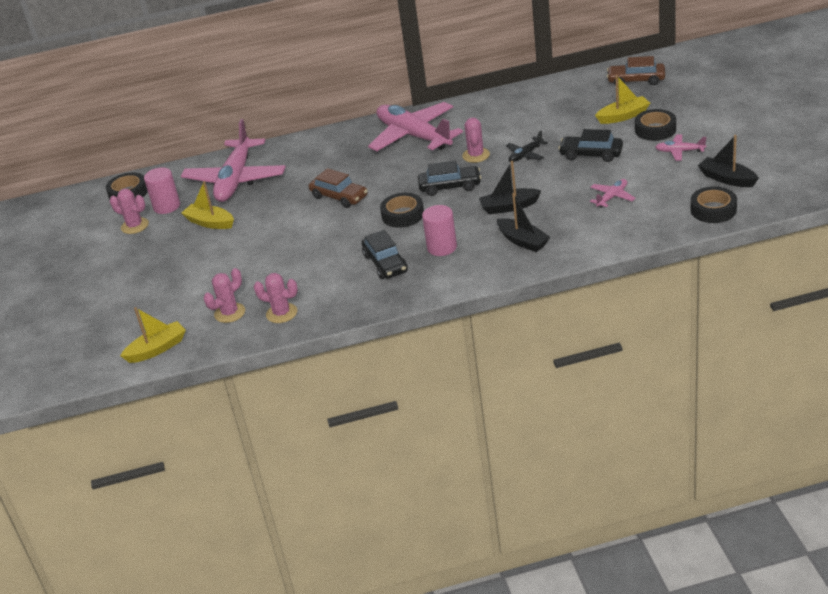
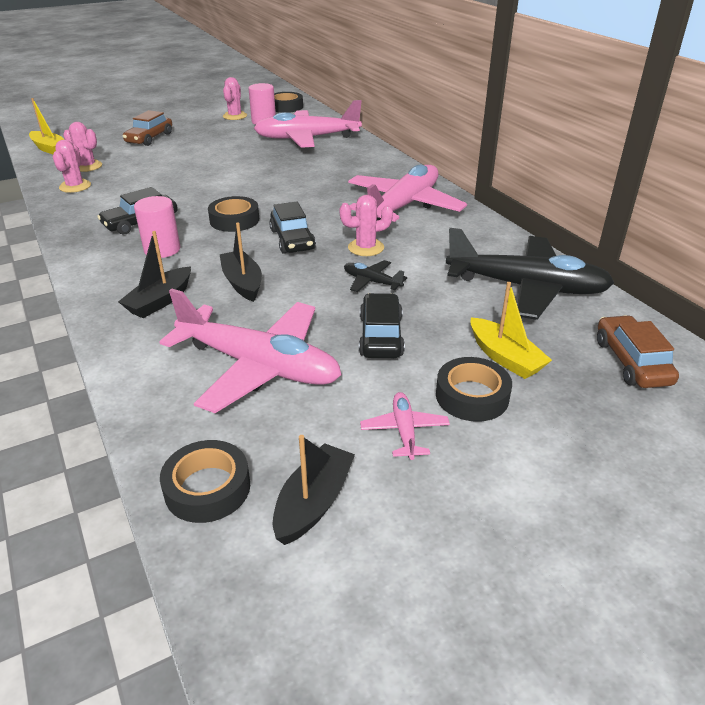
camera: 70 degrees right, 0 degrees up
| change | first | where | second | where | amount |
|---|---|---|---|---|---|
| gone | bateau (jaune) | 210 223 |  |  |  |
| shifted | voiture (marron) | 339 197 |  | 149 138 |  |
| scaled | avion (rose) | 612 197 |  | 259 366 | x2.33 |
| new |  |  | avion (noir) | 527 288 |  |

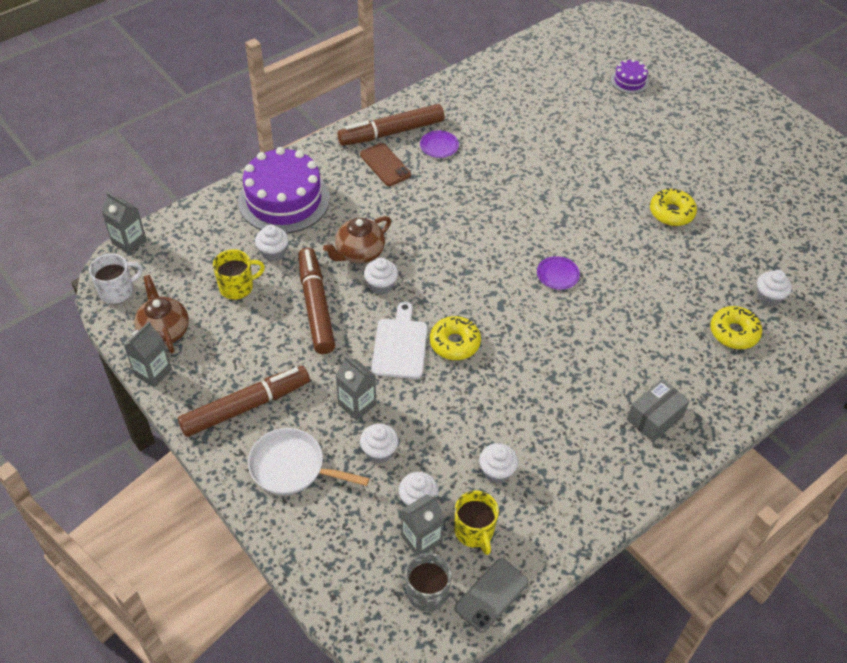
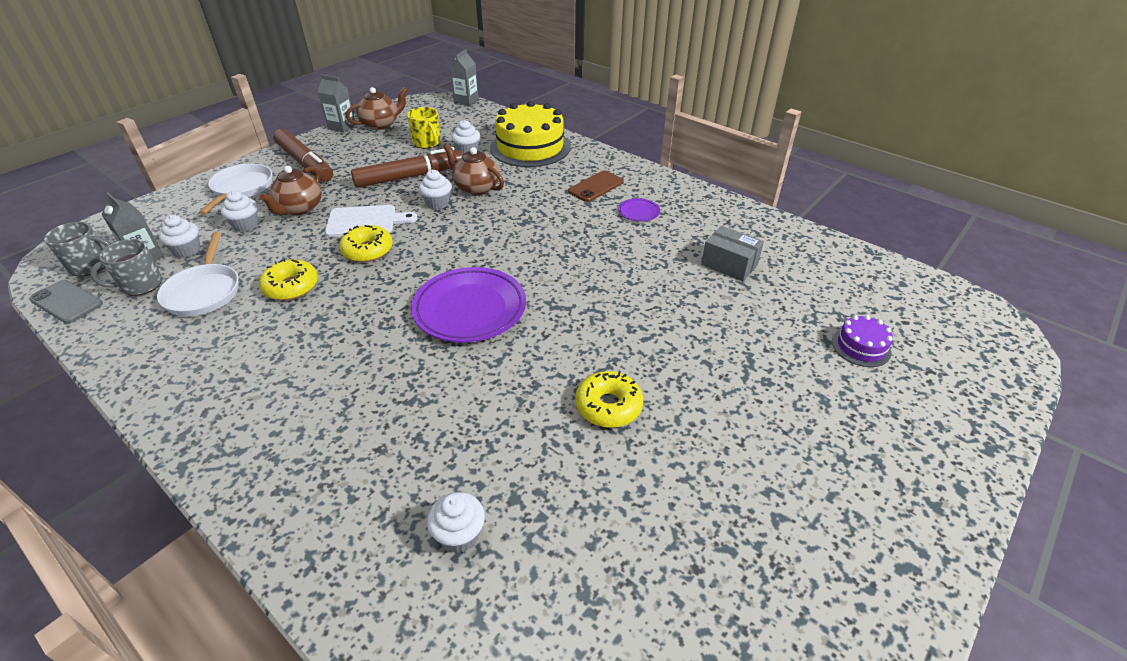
camera: 80 degrees right, 10 degrees down
| change | first | where | second | where | amount |
|---|---|---|---|---|---|
| gone | tasse (blanc) | 117 291 |  |  |  |
| repainted | gâteau (violet) | 284 200 | gâteau (jaune) | 530 147 |  |
| swapped | brique de lait (gris) | 357 404 | théière (marron) | 299 208 |  |
| gone | feutre (marron) | 392 132 |  |  |  |
| repainted | tasse (jaune) | 474 532 | tasse (gris) | 140 285 |  |
| swapped | muffin (blanc) | 497 472 | poêle (blanc) | 204 291 |  |
| scaled | assiette (violet) | 557 275 |  | 470 309 | x2.23 |
| shifted | boîte (gris) | 655 418 |  | 729 264 |  |
| shifted | beignet (jaune) | 734 332 |  | 291 287 |  |

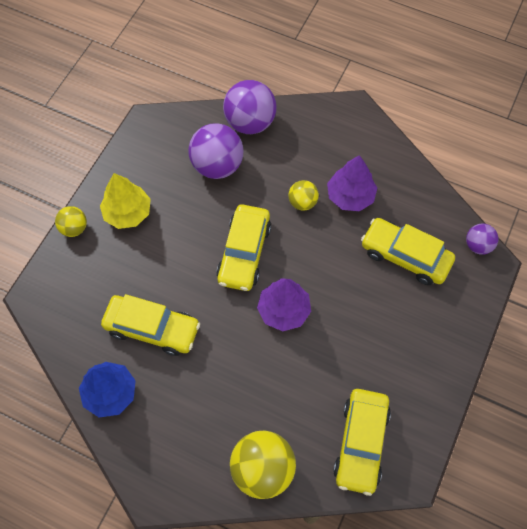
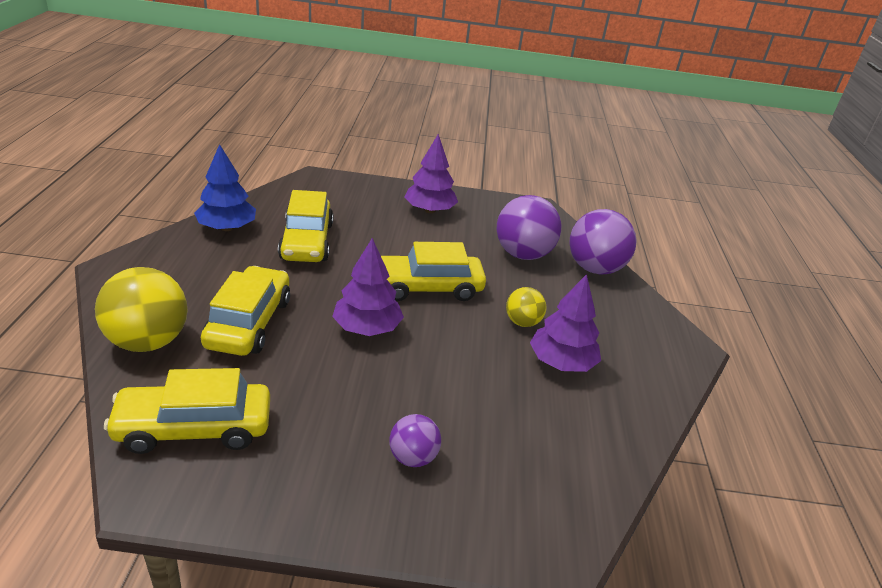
camera: 65 degrees right, 30 degrees down
| change | first | where | second | where | amount |
|---|---|---|---|---|---|
| gone | balle (jaune) | 74 228 |  |  |  |
| repainted | arbre (jaune) | 127 213 | arbre (violet) | 429 210 |  |
| shifted | voiture (jaune) | 405 256 |  | 249 323 |  |
| shifted | balle (violet) | 478 245 |  | 413 457 |  |

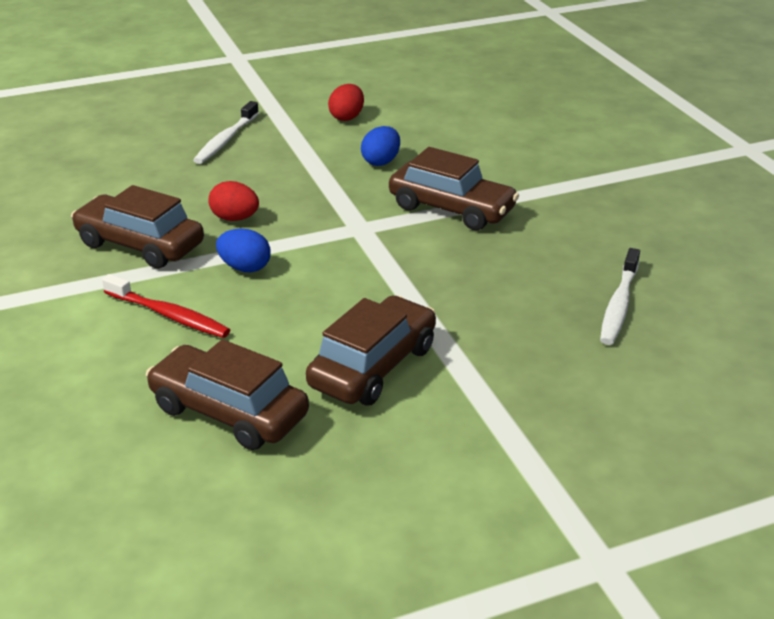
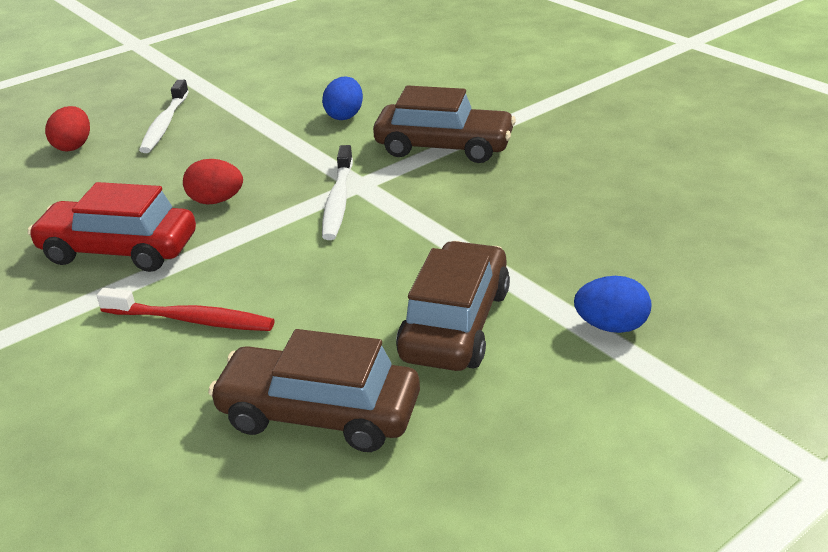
camera: 15 degrees left, 0 degrees up
| change | first | where | second | where | amount |
|---|---|---|---|---|---|
| repainted | voiture (marron) | 140 245 | voiture (rouge) | 119 250 |  |
| shifted | œuf (bleu) | 245 268 |  | 611 326 |  |
| shifted | œuf (rouge) | 347 117 |  | 73 146 |  |
| shifted | brosse à dents (blanc) | 619 305 |  | 338 201 |  |

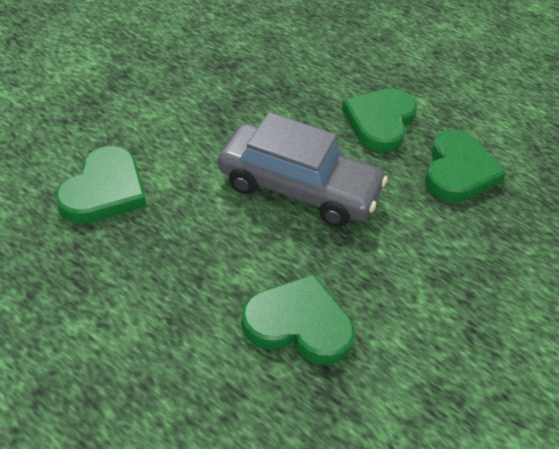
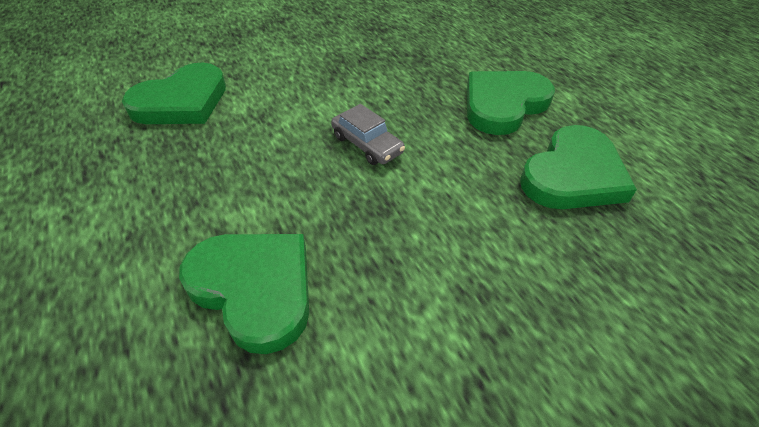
camera: 30 degrees right, 0 degrees up
| change | first | where | second | where | amount |
|---|---|---|---|---|---|
| scaled | voiture (gris) | 299 188 |  | 367 144 | x0.44 |

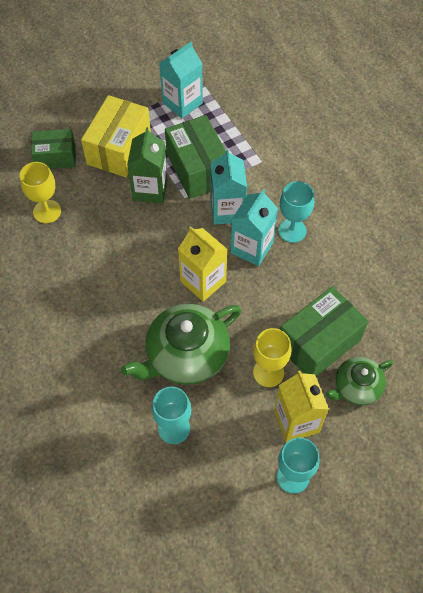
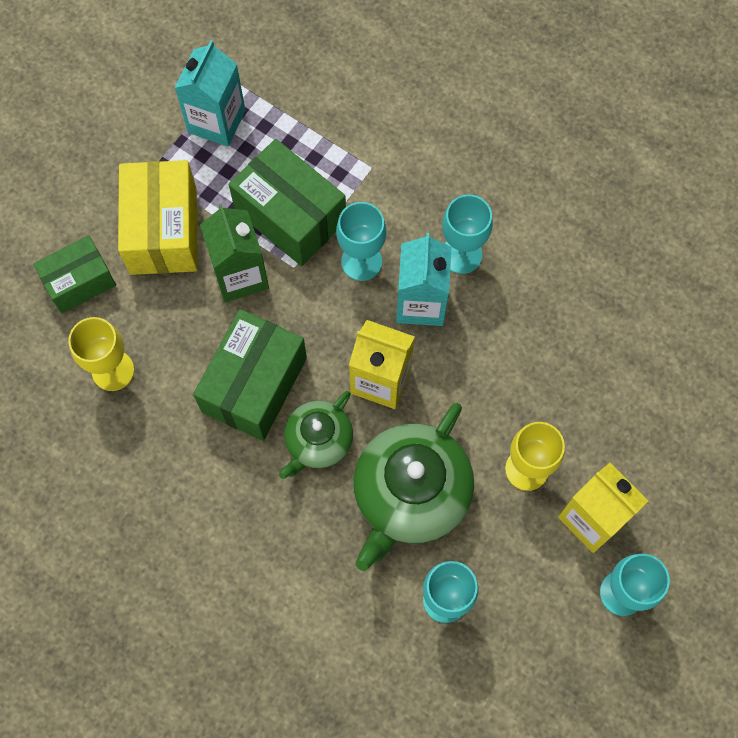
camera: 25 degrees left, 10 degrees up
| change | first | where | second | where | amount |
|---|---|---|---|---|---|
| swapped | brique de lait (turquoise) | 227 210 | verre à pied (turquoise) | 361 261 |  |
| shifted | boîte (vert) | 319 342 |  | 254 385 |  |
| shifted | théière (vert) | 356 387 |  | 318 441 |  |

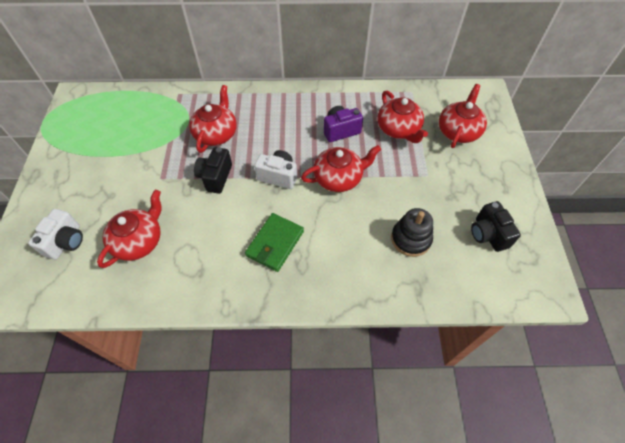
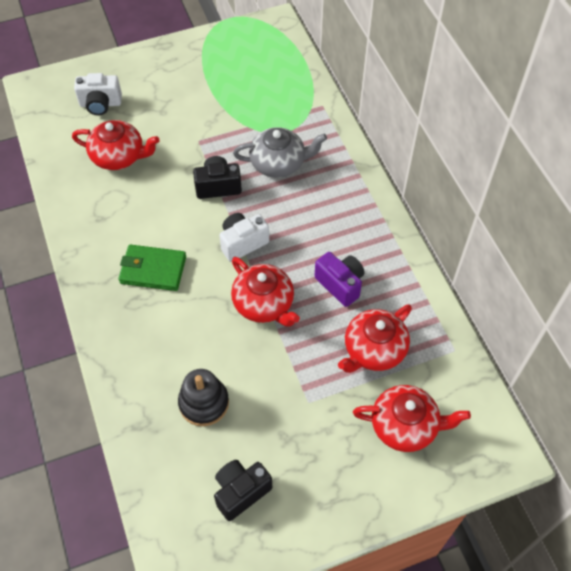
camera: 70 degrees right, 0 degrees up
| change | first | where | second | where | amount |
|---|---|---|---|---|---|
| repainted | théière (rouge) | 216 134 | théière (gris) | 279 163 |  |
| rotated | appareil photo (blanc) | 278 176 |  | 242 243 | 120 degrees counterclockwise |

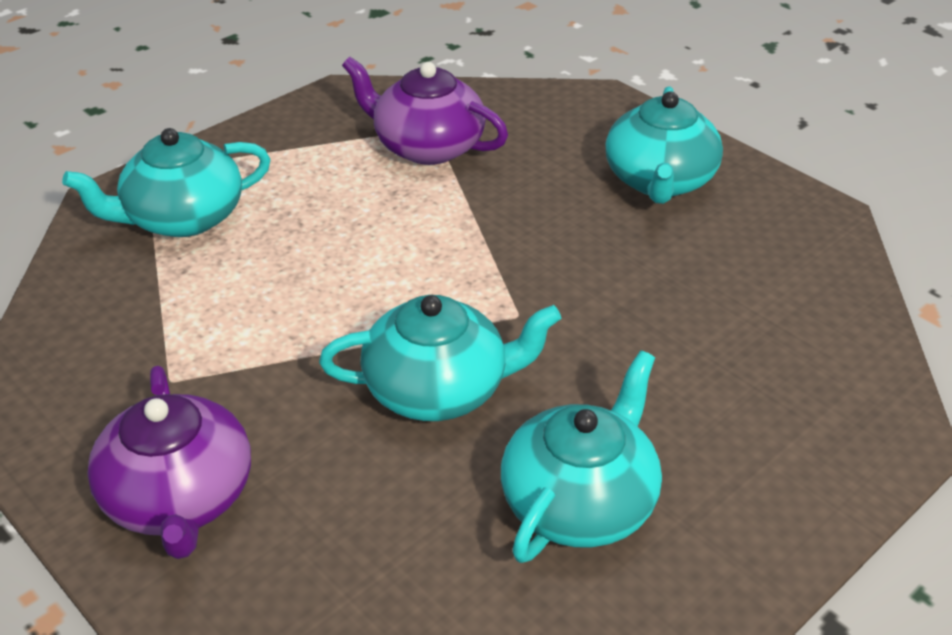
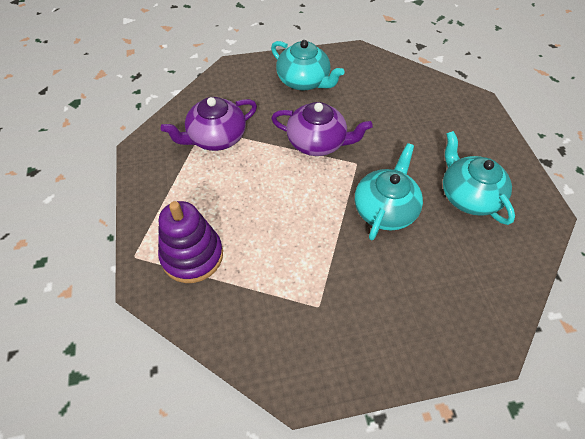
camera: 60 degrees left, 15 degrees up
| change | first | where | second | where | amount |
|---|---|---|---|---|---|
| swapped | théière (turquoise) | 182 218 | jouet à empiler (violet) | 192 255 |  |
| shifted | théière (violet) | 179 498 |  | 317 142 |  |

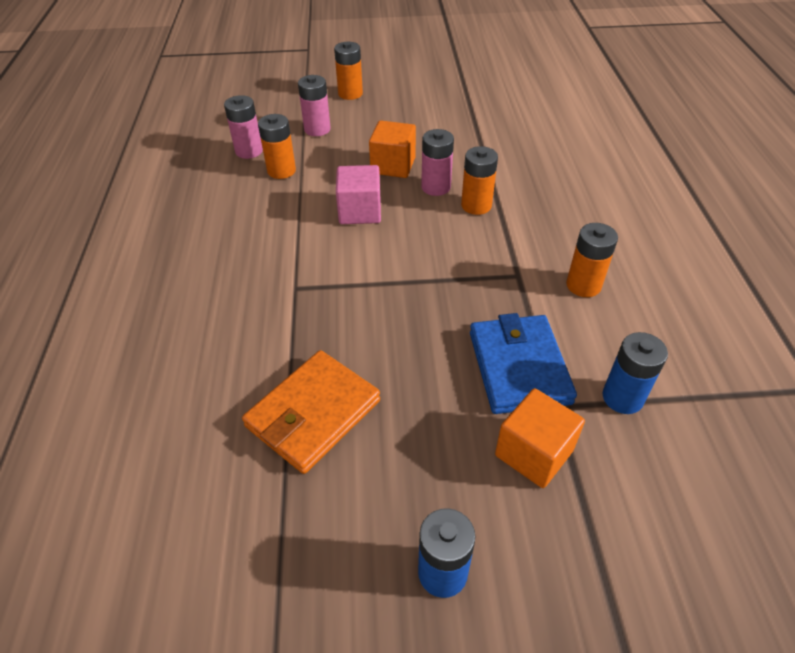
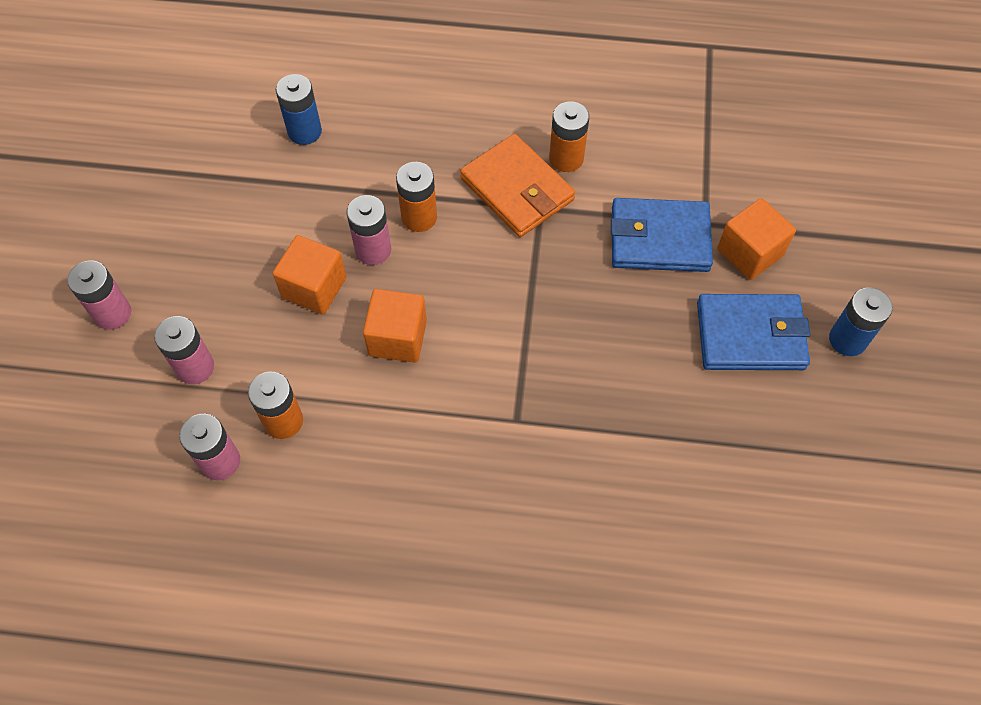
camera: 80 degrees left, 15 degrees up
| change | first | where | second | where | amount |
|---|---|---|---|---|---|
| shifted | portefeuille (orange) | 313 413 |  | 517 189 |  |
| repainted | pile (orange) | 350 94 | pile (rose) | 112 313 |  |
| repainted | cube (rose) | 360 211 | cube (orange) | 397 338 |  |
| shifted | pile (bleu) | 622 397 |  | 304 131 |  |
| new |  |  | portefeuille (bleu) | 750 336 |  |

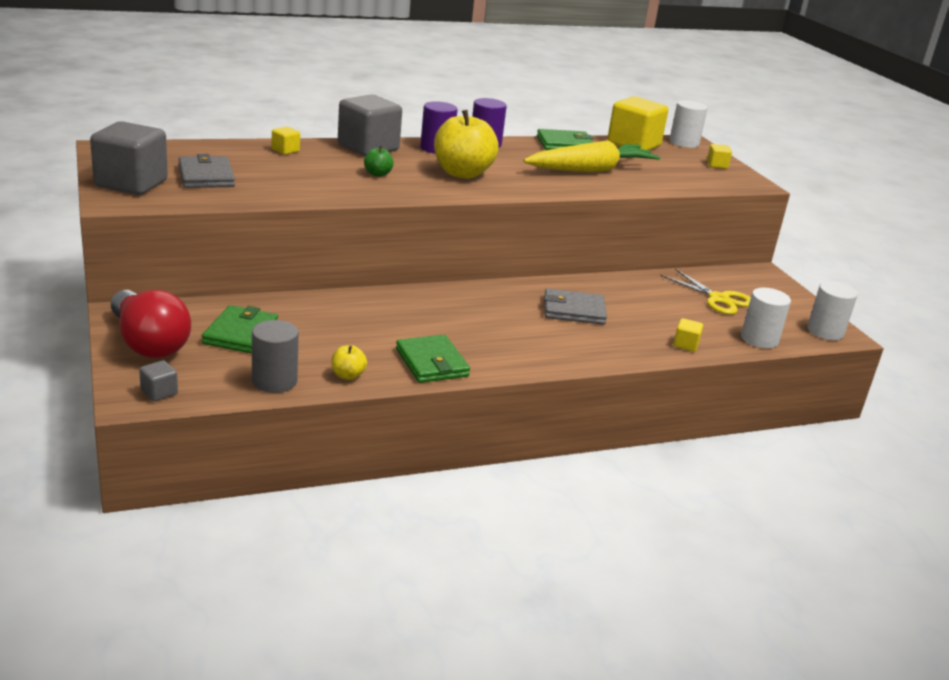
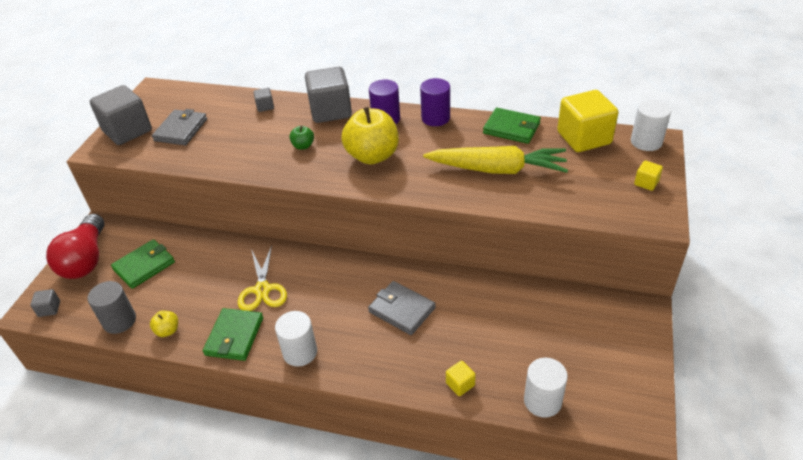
camera: 40 degrees right, 15 degrees up
| change | first | where | second | where | amount |
|---|---|---|---|---|---|
| repainted | cube (jaune) | 285 150 | cube (gris) | 265 106 |  |
| shifted | ciseaux (jaune) | 719 299 |  | 262 290 |  |
| shifted | cylindre (blanc) | 825 331 |  | 300 352 |  |

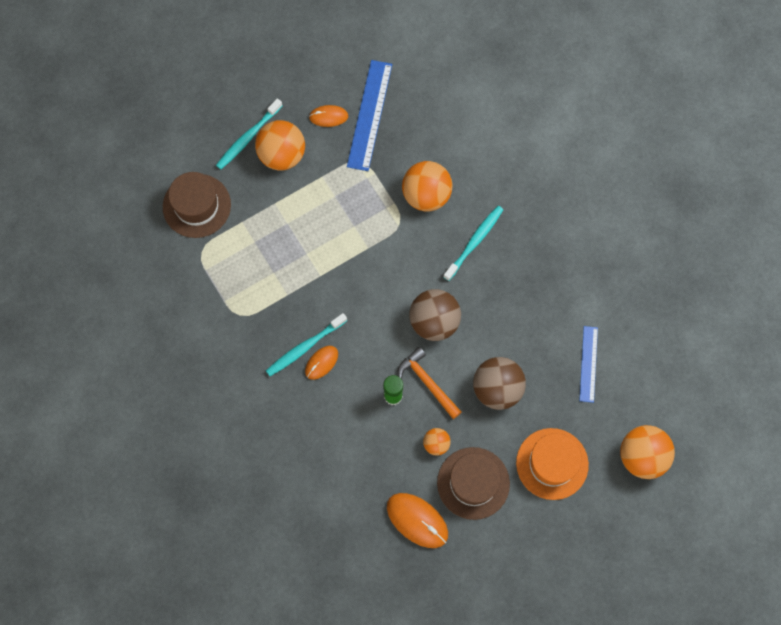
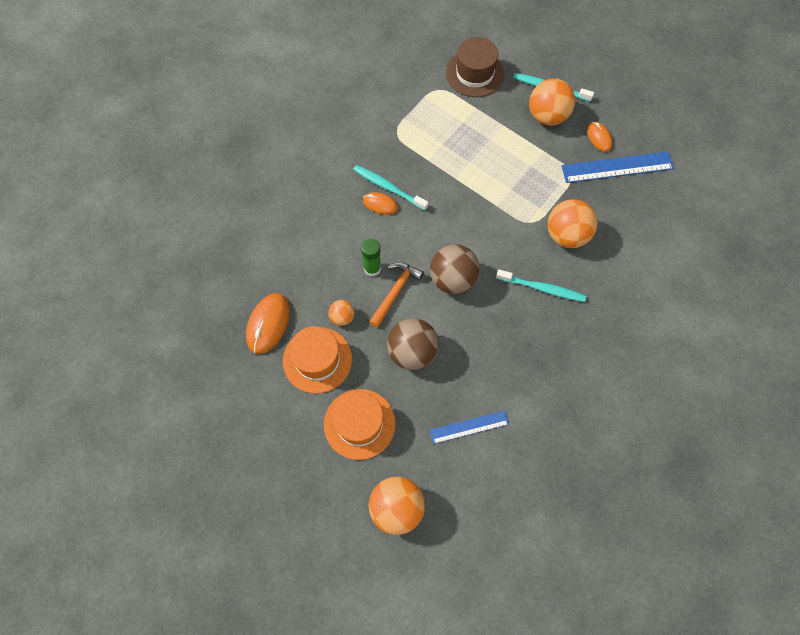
camera: 70 degrees right, 5 degrees down
| change | first | where | second | where | amount |
|---|---|---|---|---|---|
| repainted | chapeau (marron) | 473 483 | chapeau (orange) | 317 360 |  |

